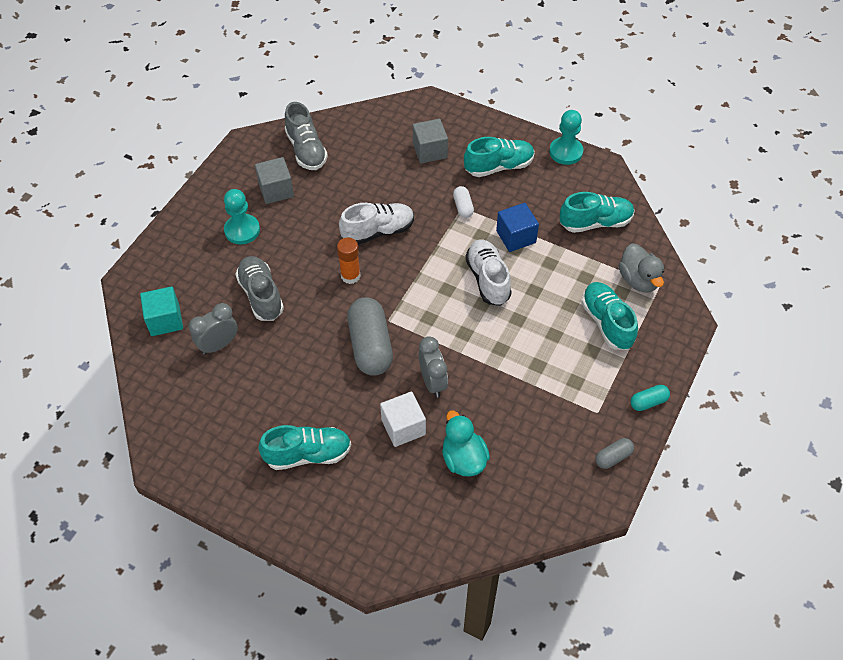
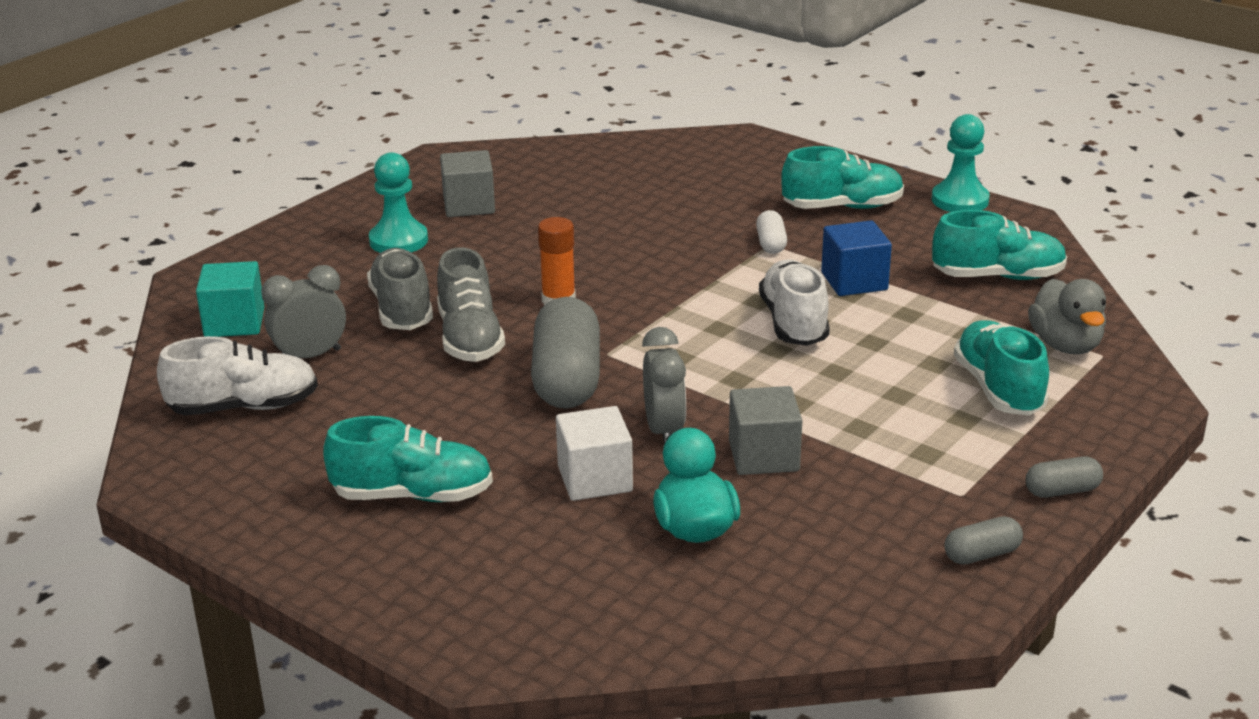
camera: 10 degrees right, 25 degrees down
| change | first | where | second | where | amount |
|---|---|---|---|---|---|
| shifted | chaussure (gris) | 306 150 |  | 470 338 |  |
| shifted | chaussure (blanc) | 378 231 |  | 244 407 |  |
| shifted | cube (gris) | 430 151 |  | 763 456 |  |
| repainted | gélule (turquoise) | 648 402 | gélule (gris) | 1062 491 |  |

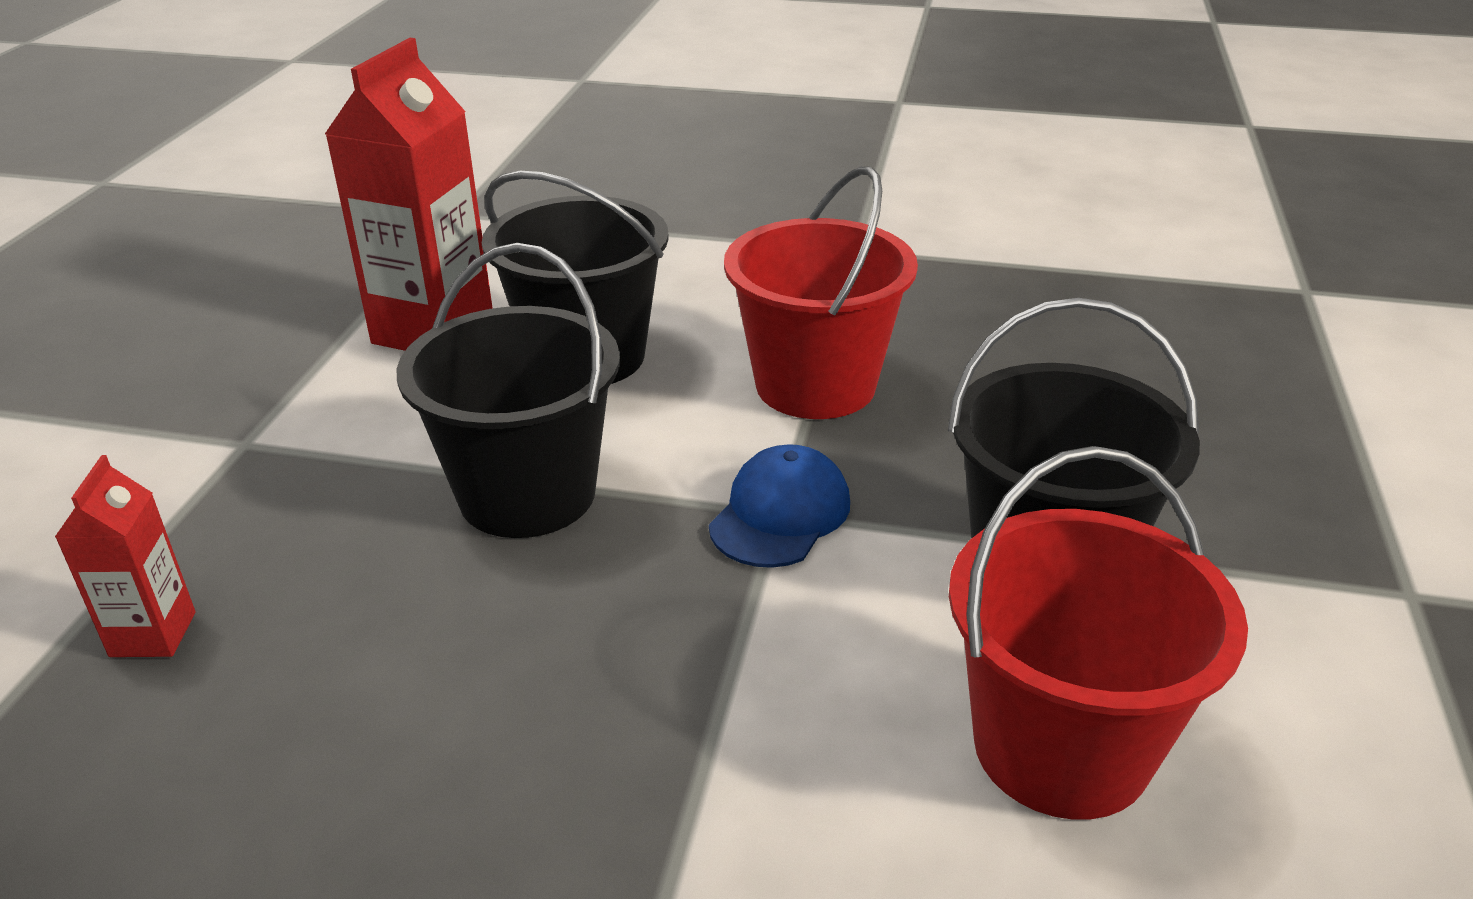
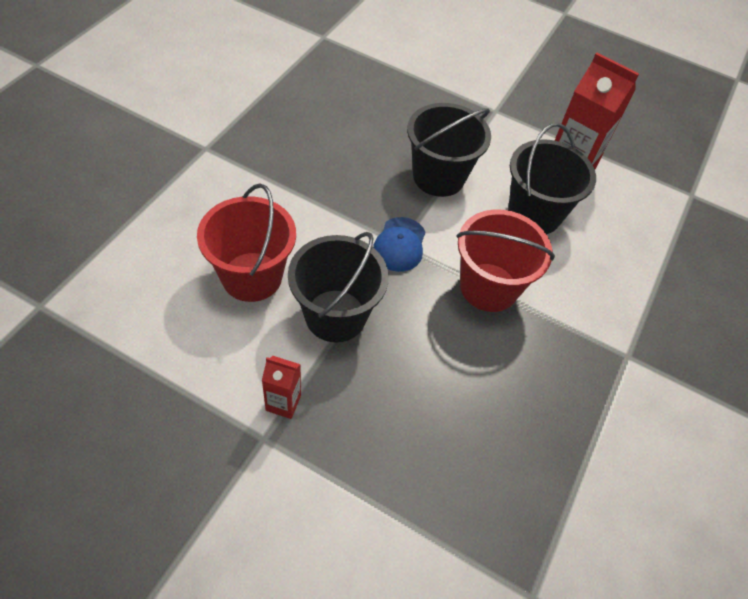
camera: 100 degrees right, 20 degrees up
| change | first | where | second | where | amount |
|---|---|---|---|---|---|
| shifted | brique de lait (rouge) | 153 634 |  | 283 403 |  |
| rotated | casquette (bleu) | 780 514 |  | 399 244 | 60 degrees clockwise |

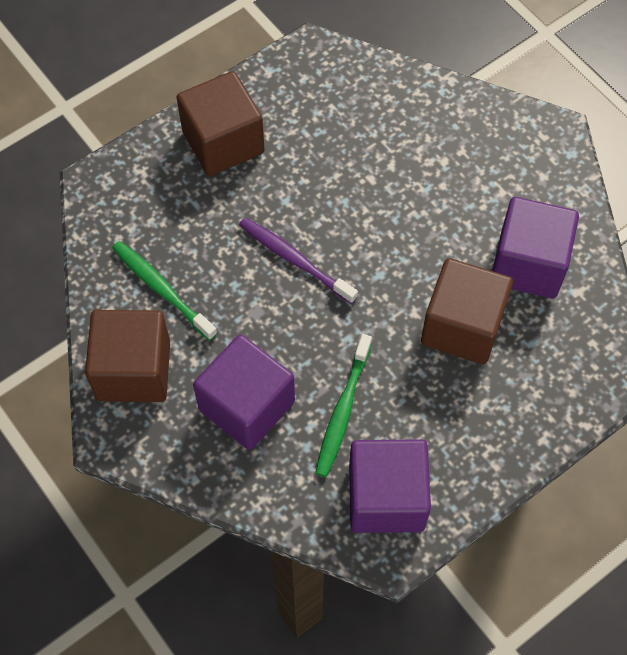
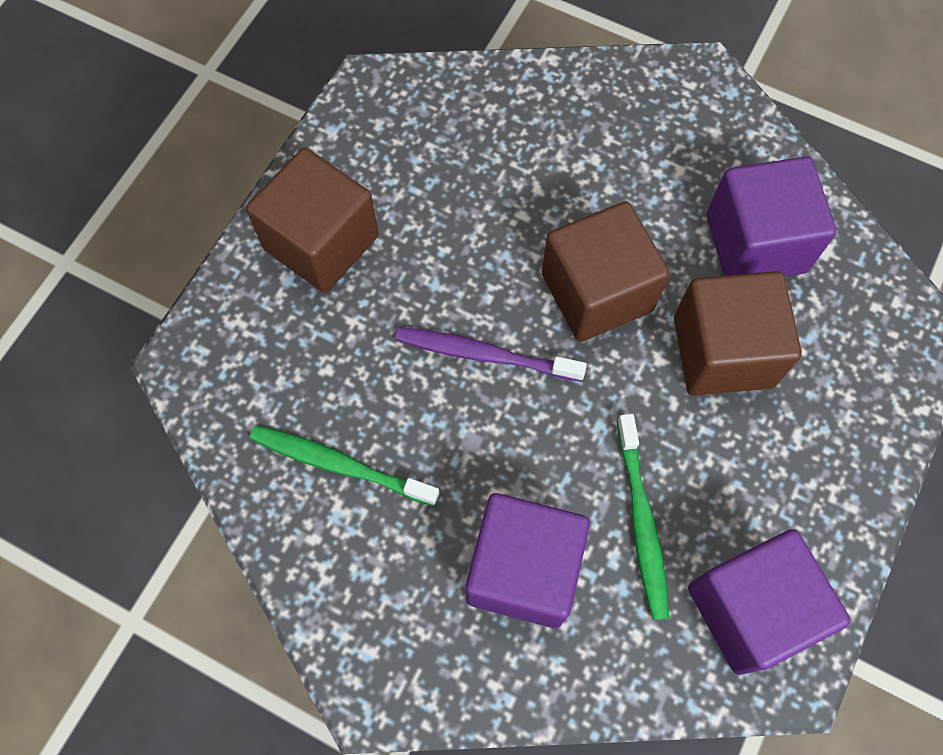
camera: 25 degrees left, 5 degrees up
| change | first | where | second | where | amount |
|---|---|---|---|---|---|
| shifted | cube (marron) | 133 370 |  | 597 292 |  |

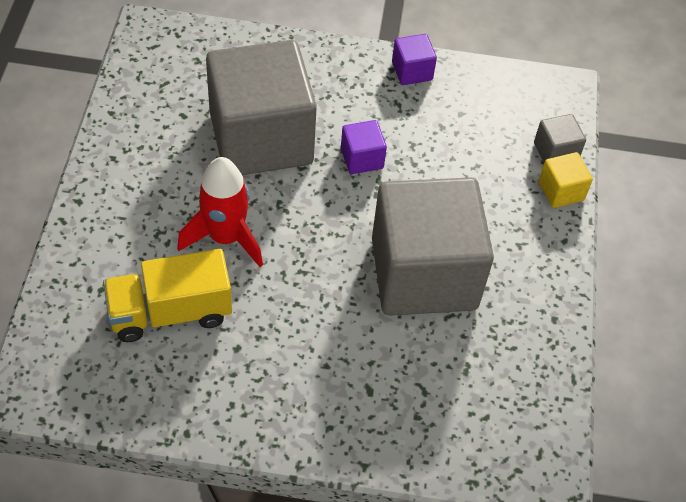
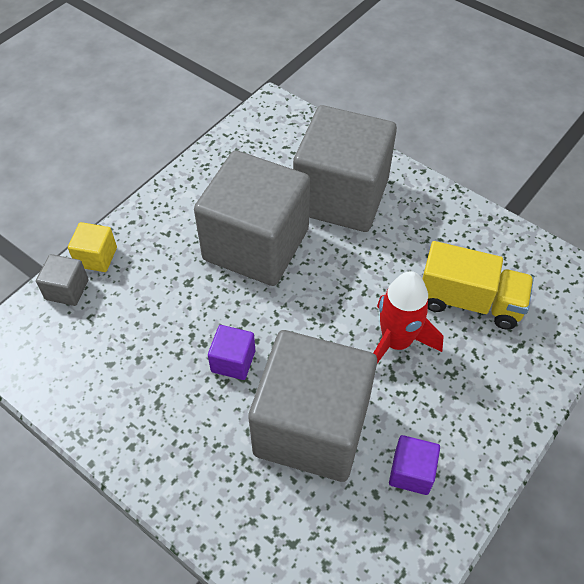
camera: 145 degrees left, 0 degrees up
| change | first | where | second | where | amount |
|---|---|---|---|---|---|
| shifted | cube (violet) | 412 71 |  | 411 472 |  |
| new |  |  | cube (gris) | 341 196 |  |

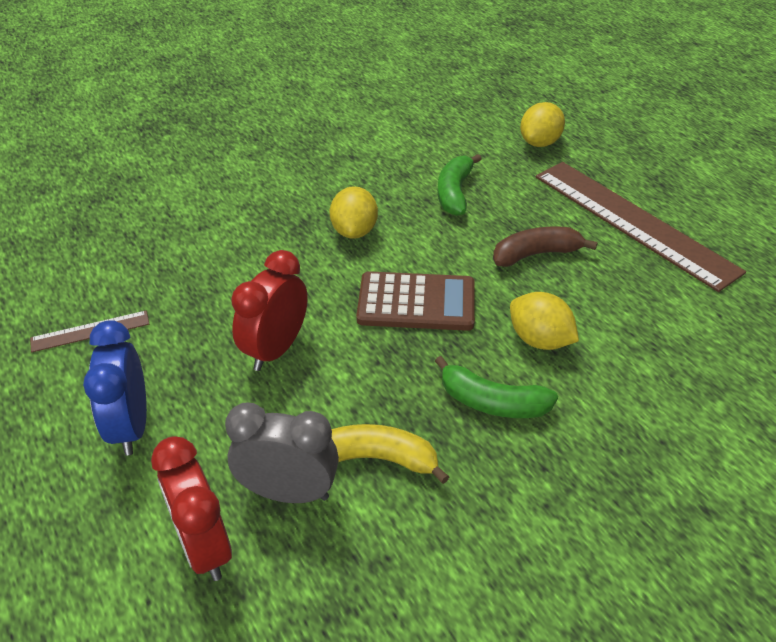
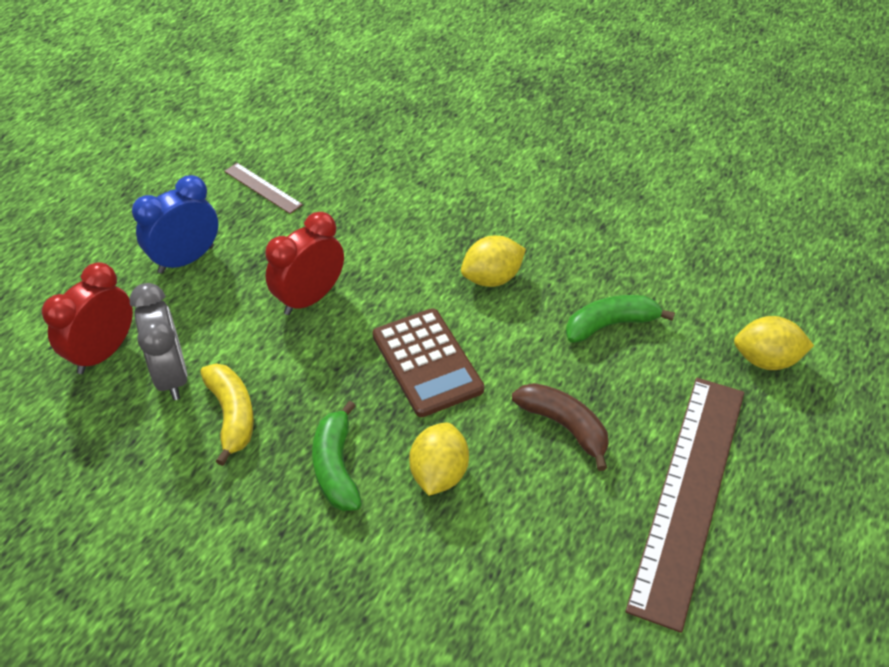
camera: 60 degrees right, 5 degrees up
| change | first | where | second | where | amount |
|---|---|---|---|---|---|
| rotated | réveil (rouge) | 276 349 |  | 310 298 | 45 degrees counterclockwise |

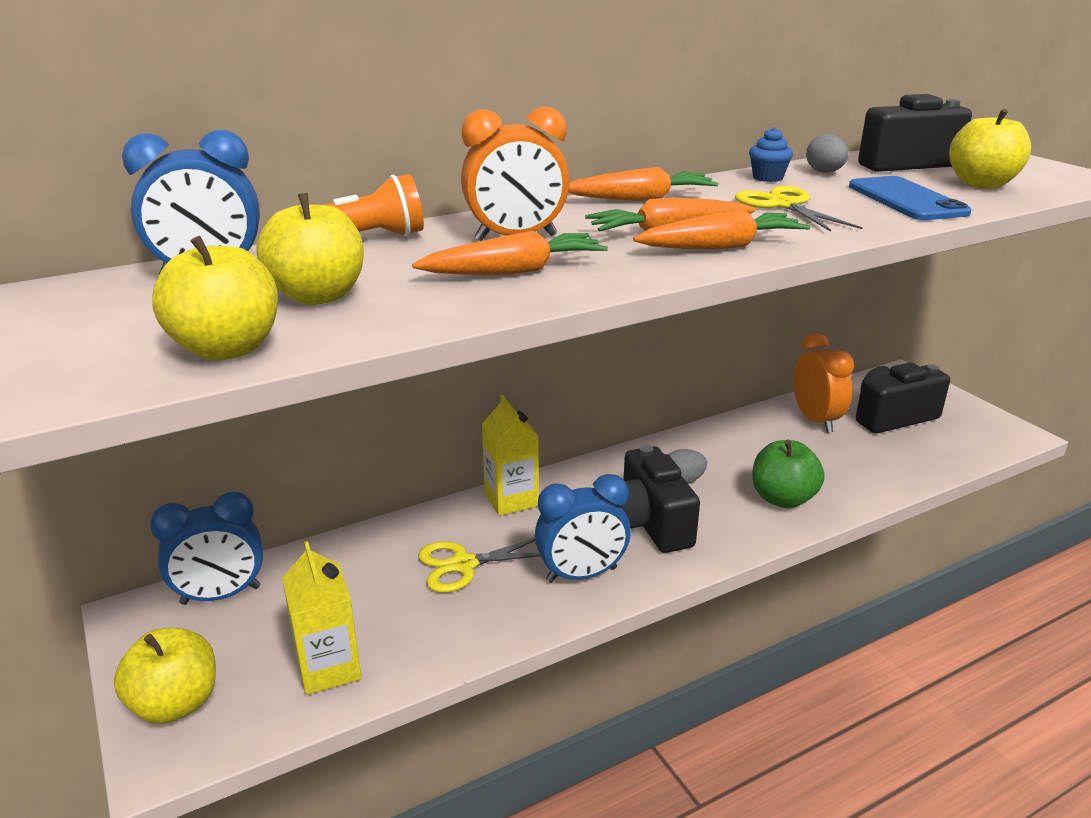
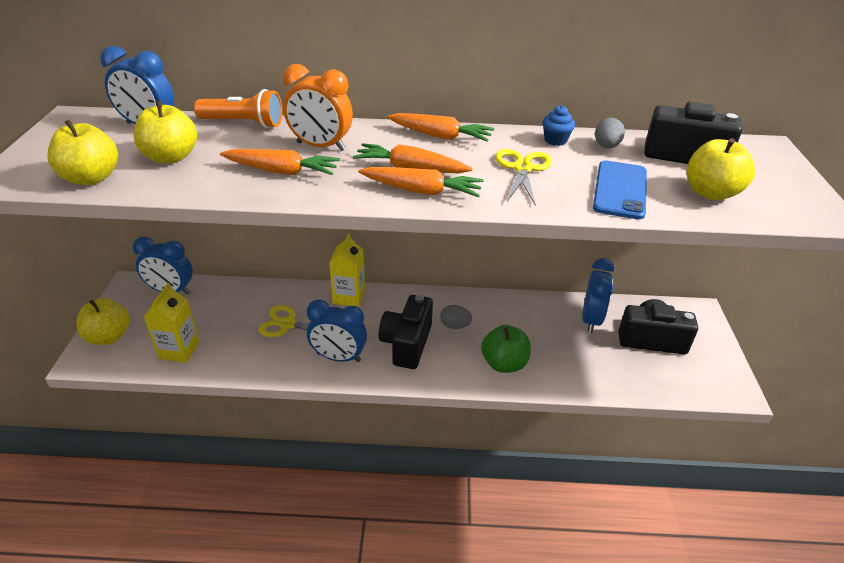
camera: 30 degrees right, 10 degrees up
| change | first | where | second | where | amount |
|---|---|---|---|---|---|
| repainted | réveil (orange) | 815 420 | réveil (bleu) | 591 320 |  |

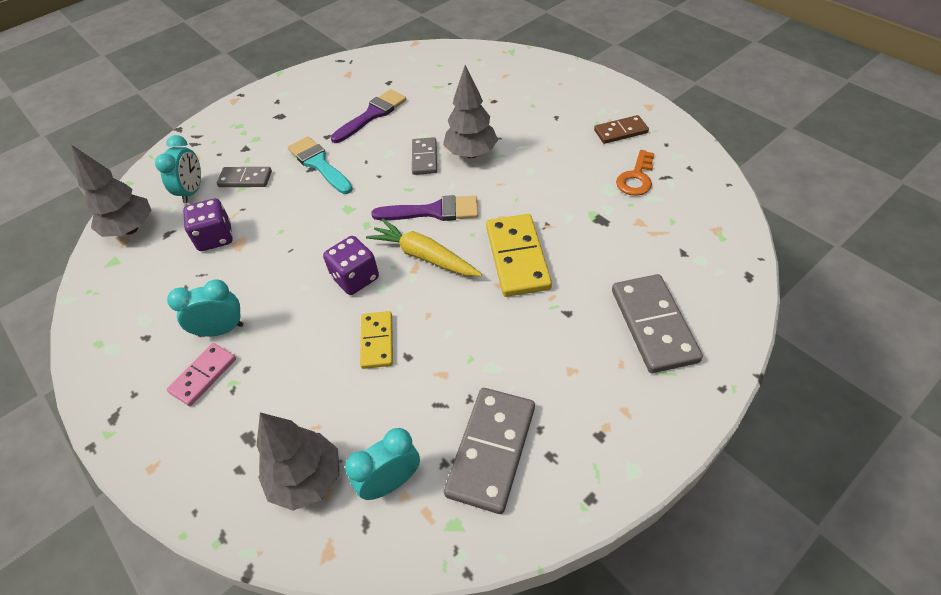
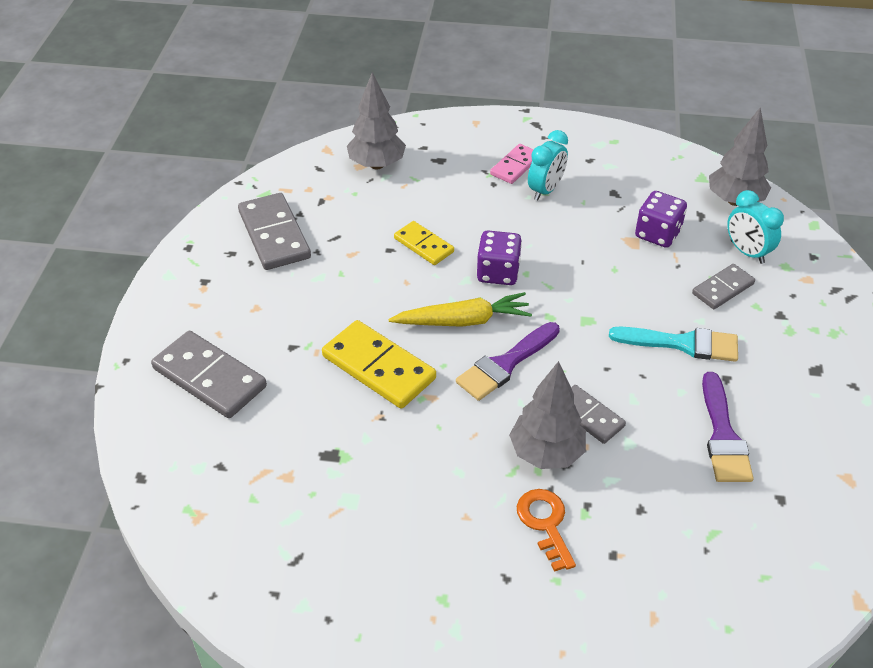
camera: 135 degrees right, 5 degrees down
| change | first | where | second | where | amount |
|---|---|---|---|---|---|
| rotated | domino (rose) | 203 375 |  | 515 166 | 45 degrees clockwise |
| gone | réveil (turquoise) | 391 482 |  |  |  |
| gone | domino (marron) | 620 131 |  |  |  |
| shifted | clé (orange) | 636 178 |  | 545 523 |  |

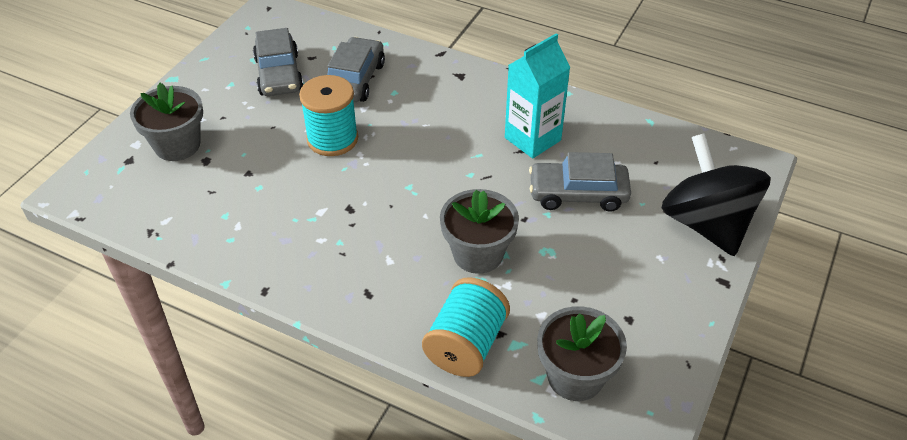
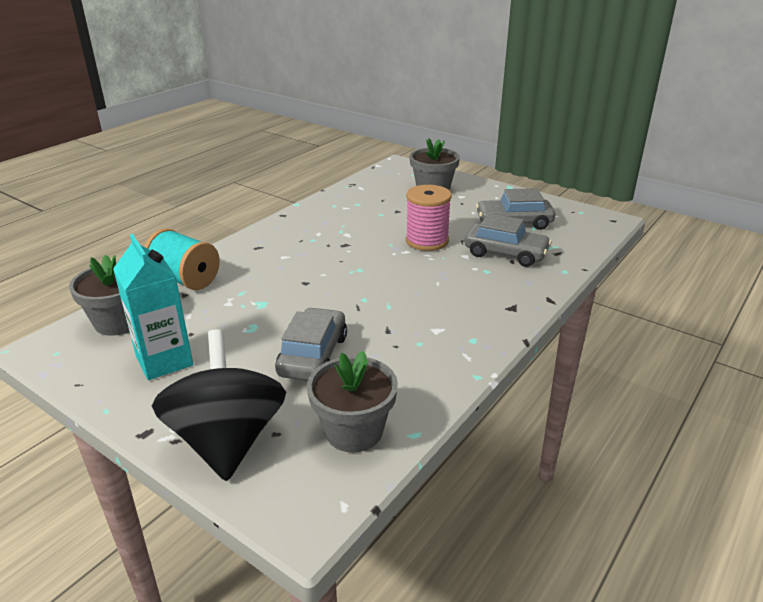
camera: 100 degrees right, 15 degrees down
| change | first | where | second | where | amount |
|---|---|---|---|---|---|
| repainted | bobine (turquoise) | 332 139 | bobine (rose) | 427 241 |  |
| shifted | pot de fleurs (gris) | 478 254 |  | 354 431 |  |
| shifted | brique de lait (turquoise) | 532 139 |  | 164 361 |  |
| rotated | toupie (noir) | 706 224 |  | 227 440 | 90 degrees counterclockwise |

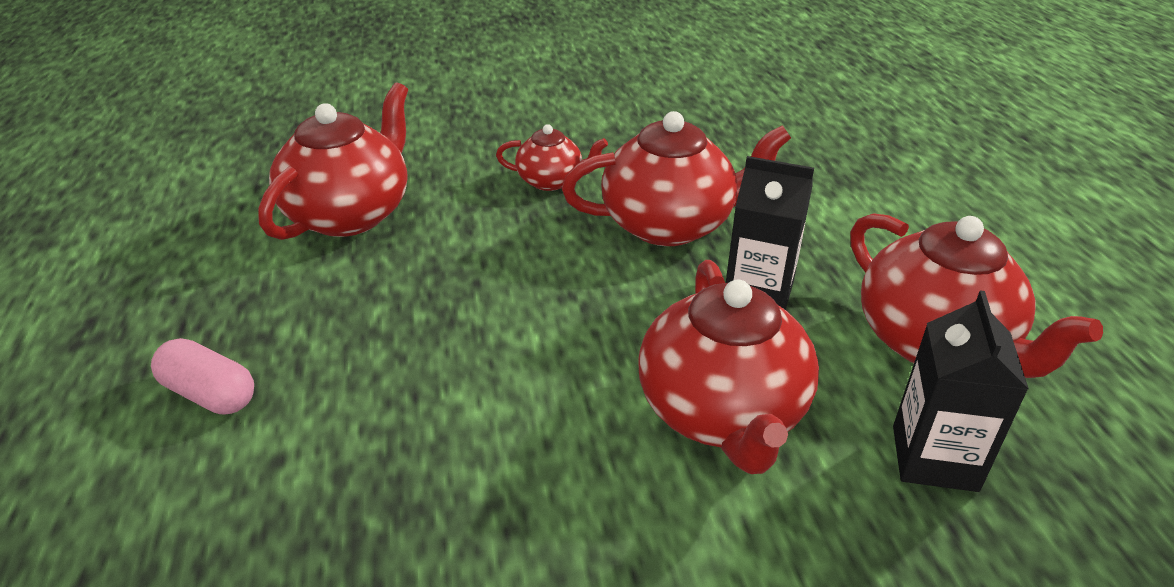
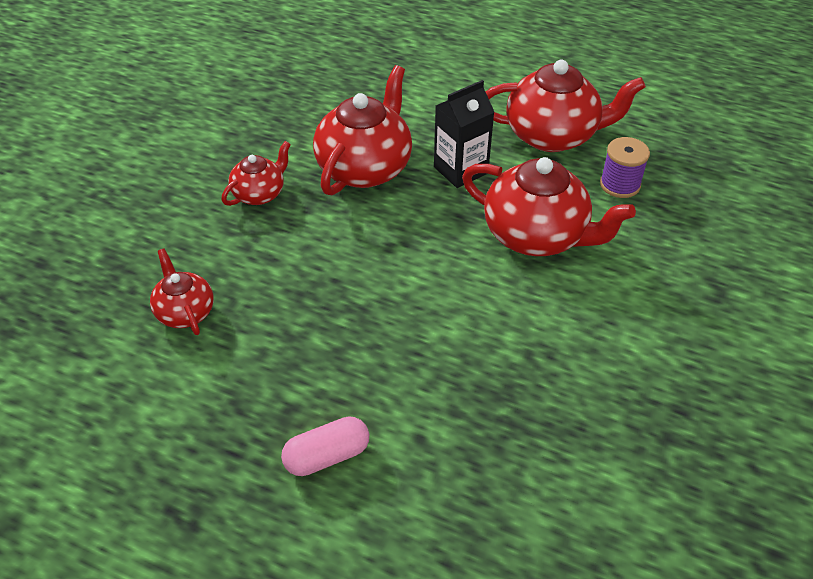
camera: 55 degrees left, 10 degrees up
| change | first | where | second | where | amount |
|---|---|---|---|---|---|
| scaled | théière (rouge) | 350 214 |  | 185 312 | x0.54 |
| swapped | brique de lait (noir) | 934 458 | bobine (violet) | 620 185 |  |

